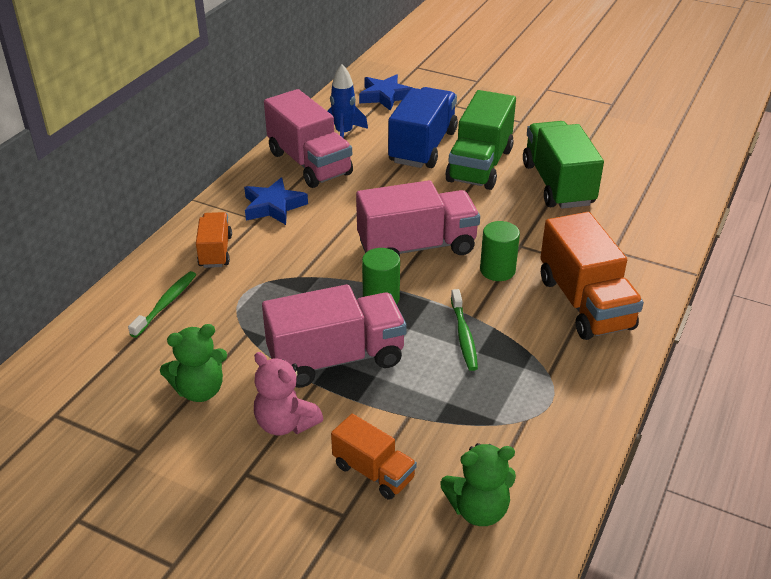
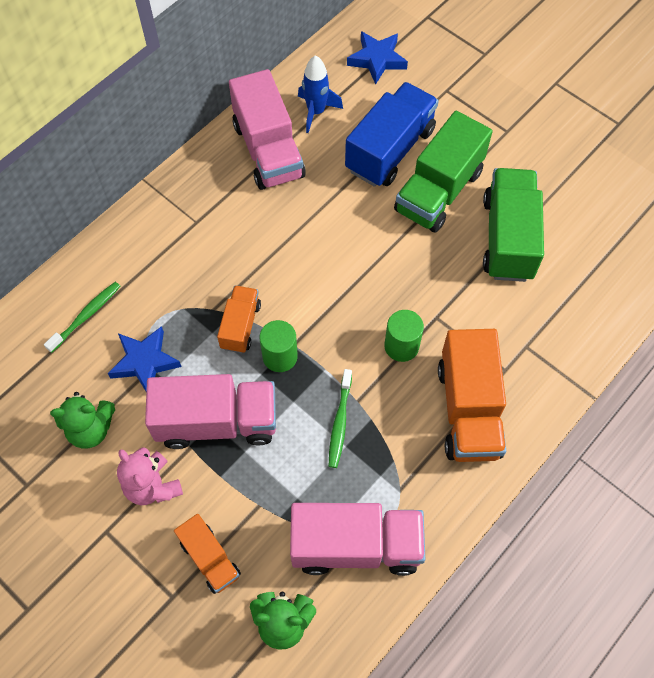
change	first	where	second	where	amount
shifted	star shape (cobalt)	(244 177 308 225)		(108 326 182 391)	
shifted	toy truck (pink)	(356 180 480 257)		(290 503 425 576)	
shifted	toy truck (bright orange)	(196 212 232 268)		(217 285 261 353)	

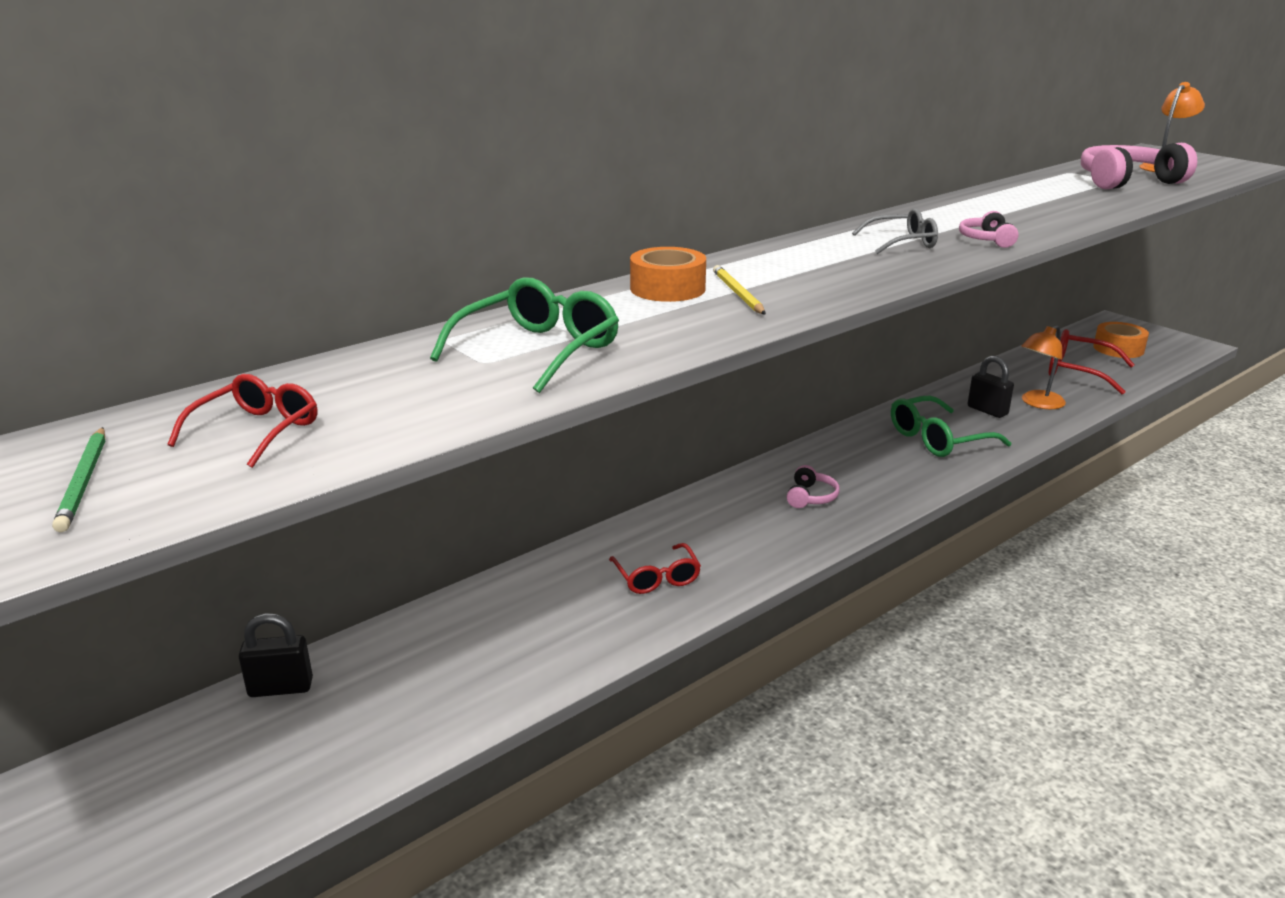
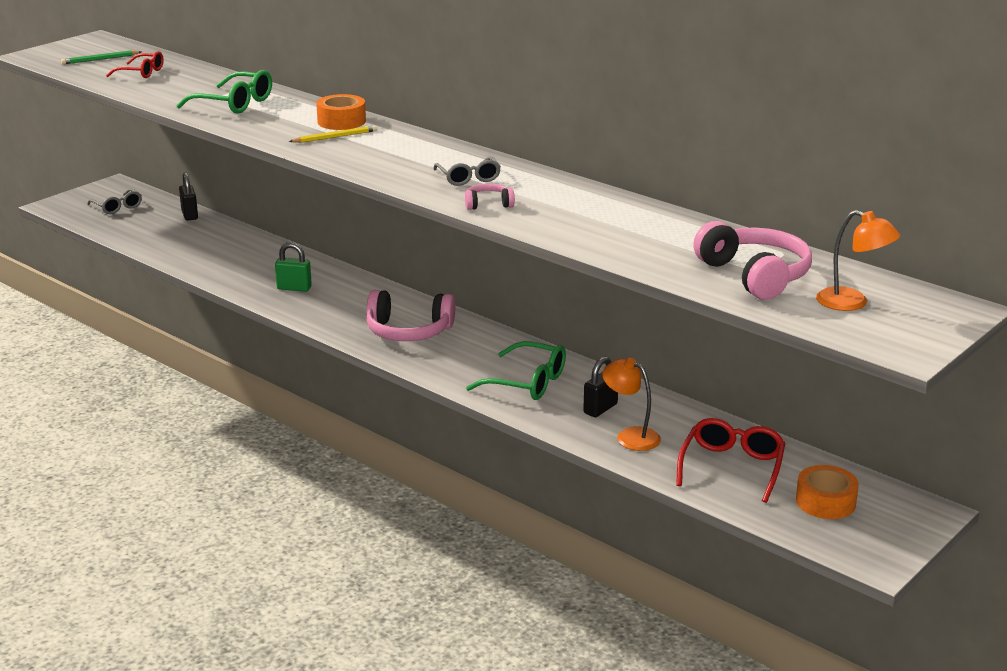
change	first	where	second	where	amount
rotated	glasses (leaf-green)	(891 396 1011 457)		(466 341 566 400)	150 degrees clockwise
scaled	headset (pink)	(787 465 840 508)		(366 290 455 341)	x2.05
swapped	glasses (red)	(609 543 701 594)	lock (leaf-green)	(275 242 312 292)	
new			glasses (gray)	(87 189 142 214)	

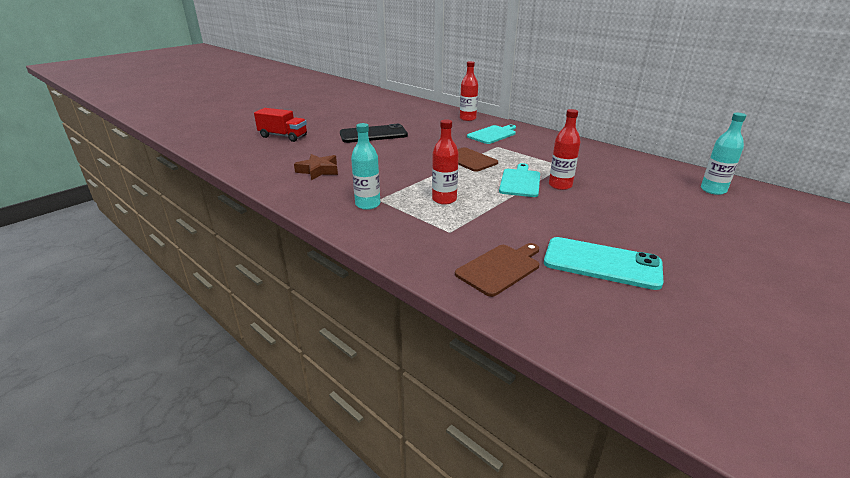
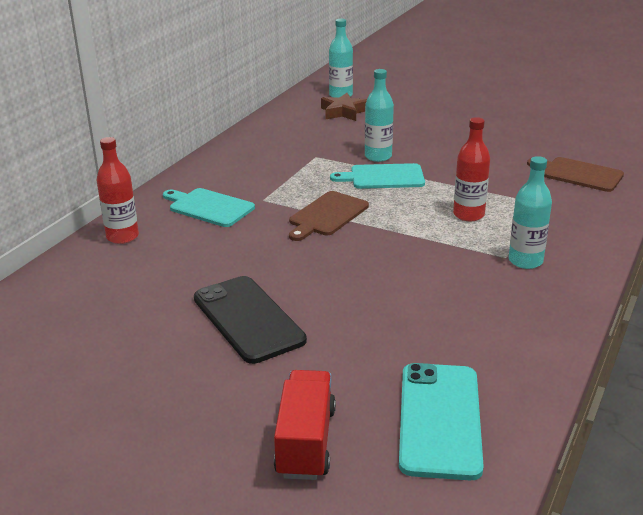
change	first	where	second	where	amount
repainted	bottle (red)	(549 109 580 190)	bottle (aqua)	(365 69 394 162)	
shifted	star shape (russet)	(294 154 338 180)		(321 93 367 121)	
shifted	mobile phone (aqua)	(544 237 664 290)		(399 363 484 480)	

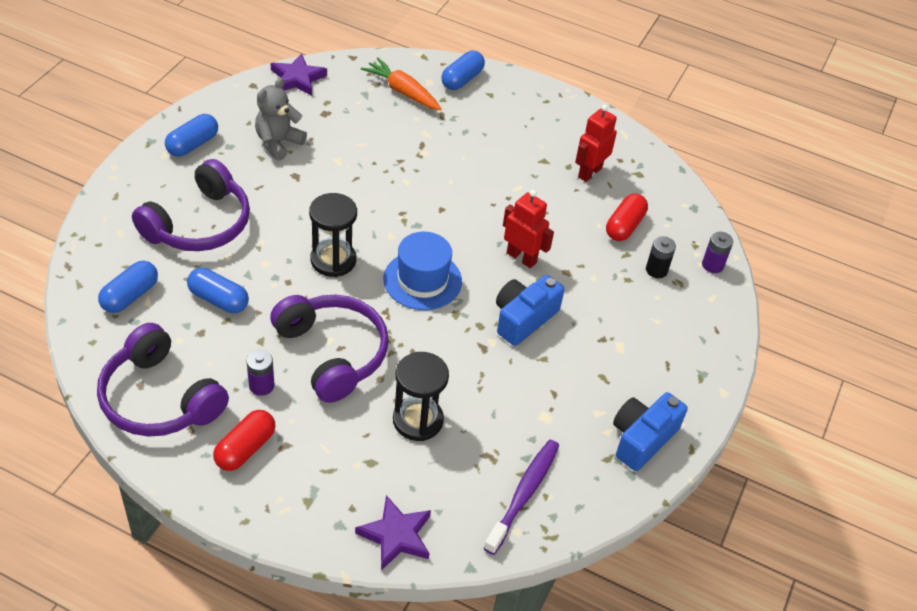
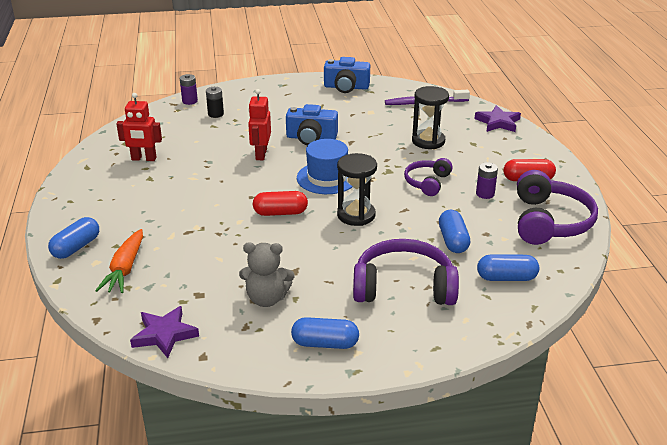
change	first	where	second	where	amount
rotated	pill shape (cobalt)	(441 51 485 90)		(48 217 99 259)	60 degrees counterclockwise
shifted	pill shape (red)	(606 193 648 241)		(253 191 308 216)	
scaled	headset (violet)	(270 295 389 403)		(404 158 453 196)	x0.58

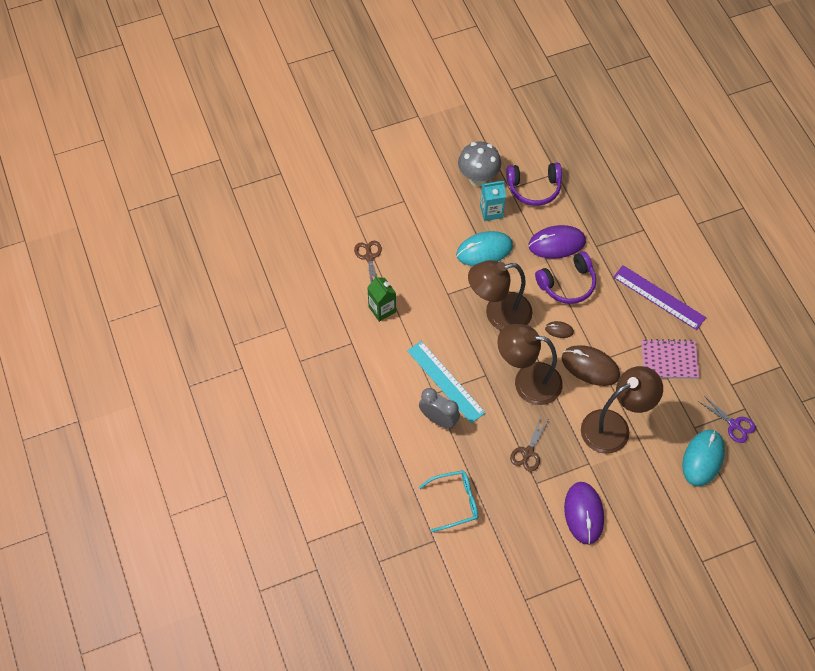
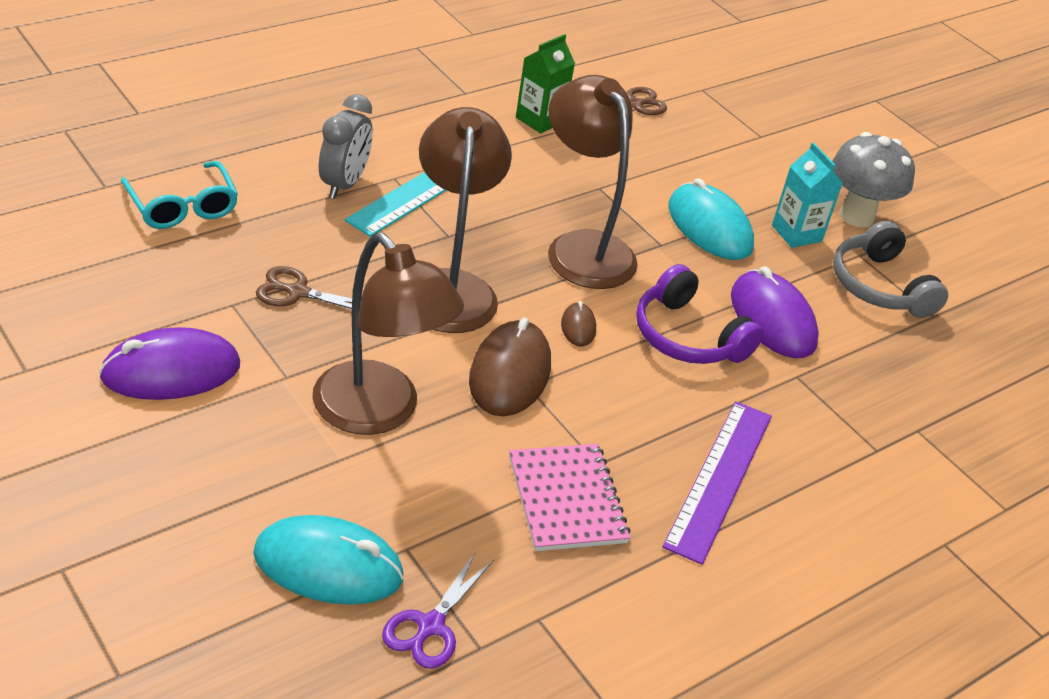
change	first	where	second	where	amount
repainted	headset (violet)	(506 163 562 206)	headset (gray)	(833 221 948 318)	

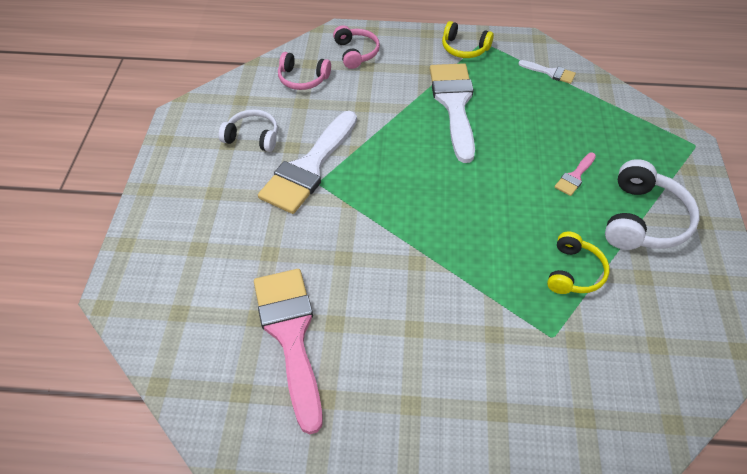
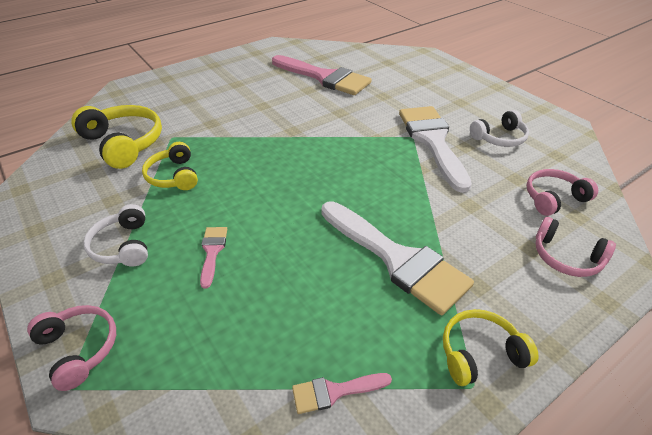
change	first	where	second	where	amount
repainted	brush (snow-white)	(518 60 576 84)	brush (pink)	(292 373 392 414)	
scaled	headset (snow-white)	(605 159 700 250)		(83 204 148 266)	x0.63
new			headset (yellow)	(71 105 162 169)	
new			headset (pink)	(27 305 116 391)	

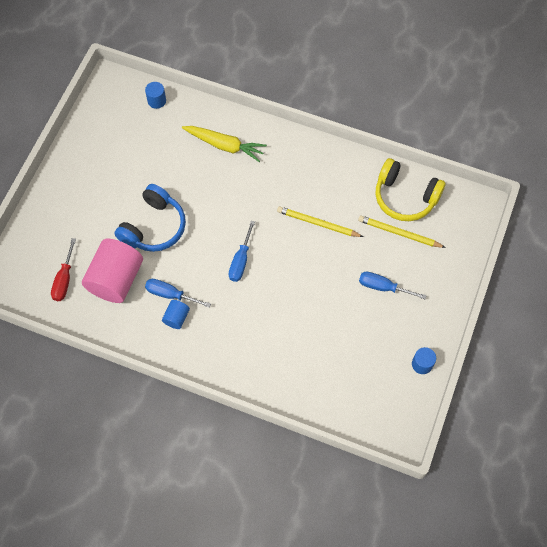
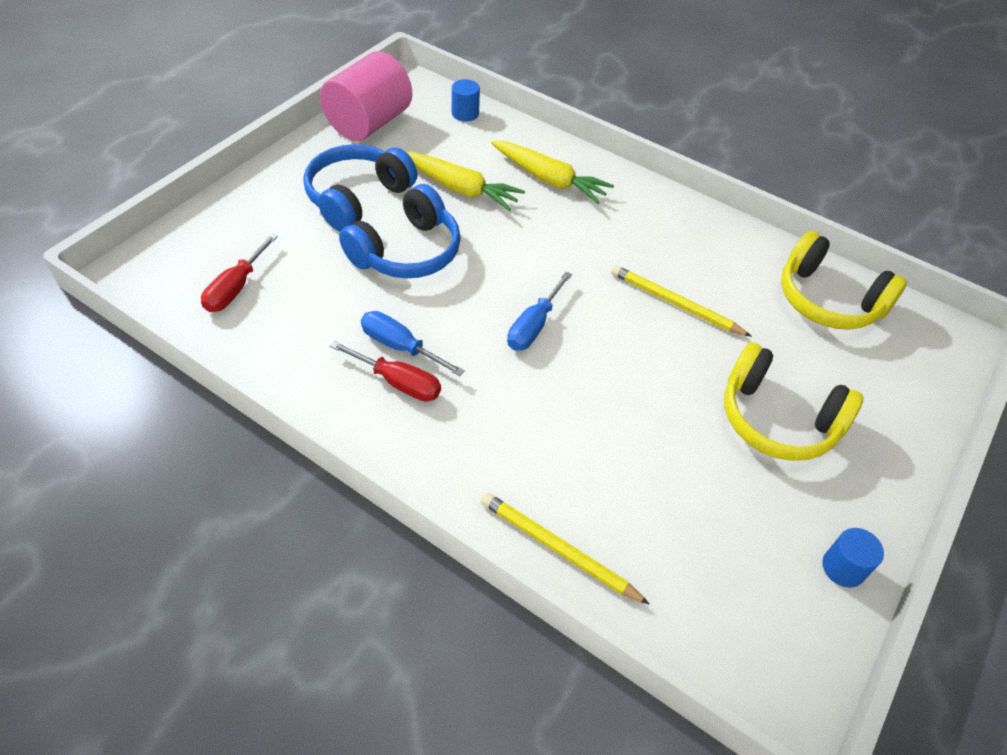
change	first	where	second	where	amount
shifted	wooden pencil (yellow)	(358 215 446 248)		(481 493 650 605)	
shifted	solid cylinder (pink)	(82 239 143 303)		(320 51 412 141)	
swapped	hand screwdriver (cobalt)	(359 272 427 299)	headset (yellow)	(724 342 864 461)	
swapped	solid cylinder (cobalt)	(162 300 190 329)	hand screwdriver (red)	(330 341 441 402)	
new			headset (cobalt)	(303 144 418 232)	
new			toy carrot (yellow)	(406 152 525 211)	

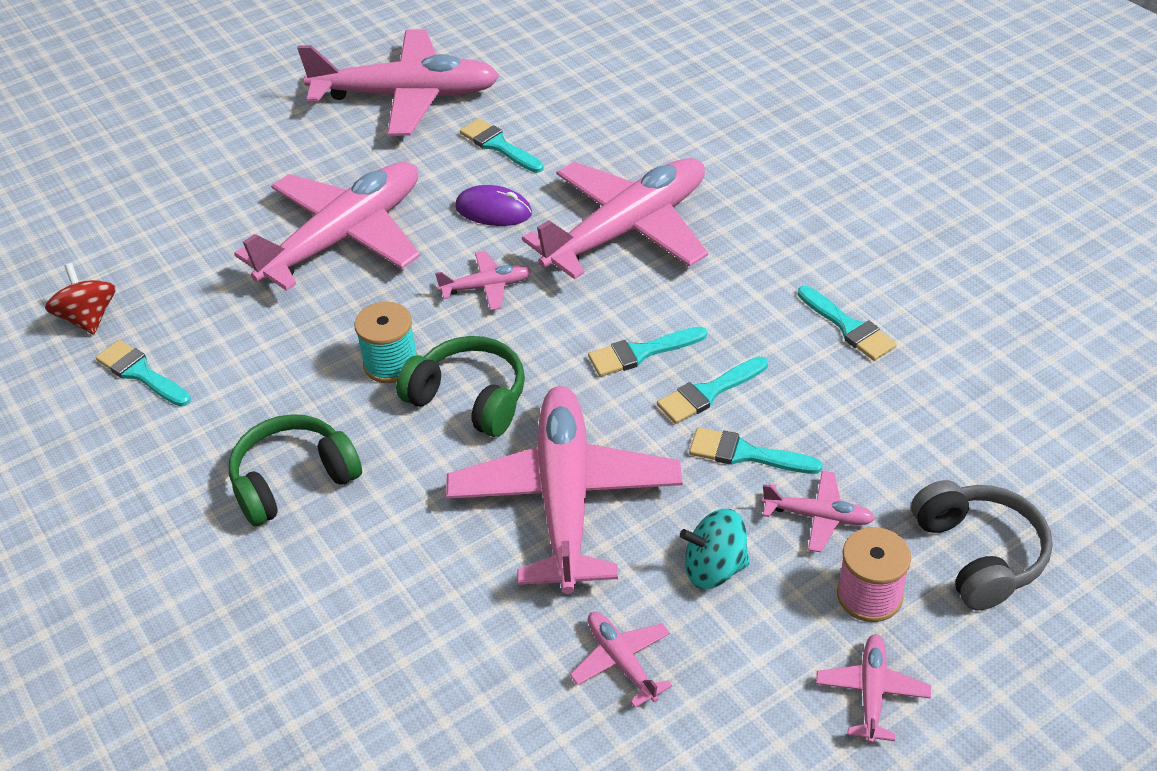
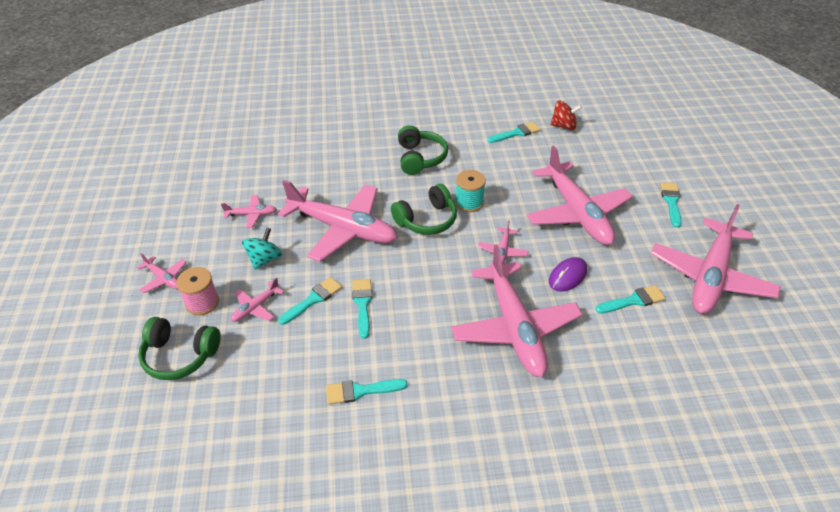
change	first	where	second	where	amount
shifted	brush (aqua)	(588 326 707 377)		(660 182 681 228)	
repainted	headset (gray)	(911 480 1053 610)	headset (leaf-green)	(138 317 221 380)	

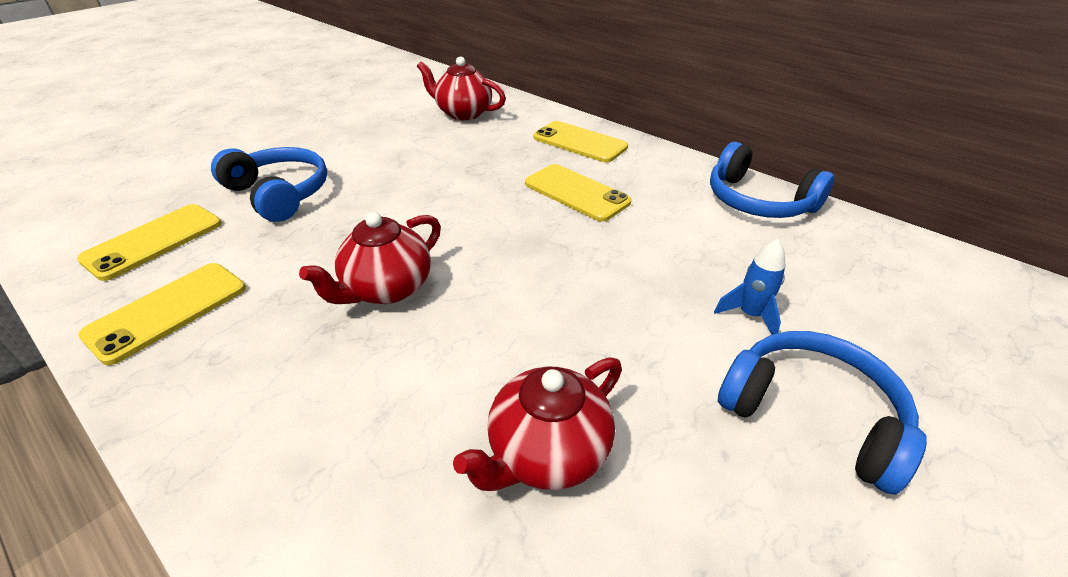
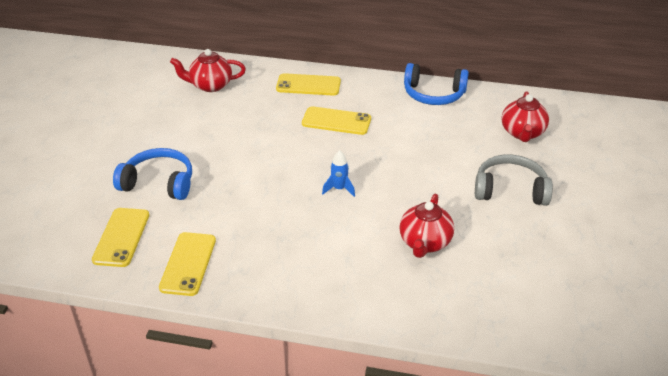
change	first	where	second	where	amount
shifted	china teapot (red)	(299 212 441 304)		(502 91 549 142)	
shifted	toy rocket (cobalt)	(714 239 785 335)		(322 150 355 197)	
repainted	headset (cobalt)	(718 331 927 495)	headset (gray)	(475 155 553 206)	

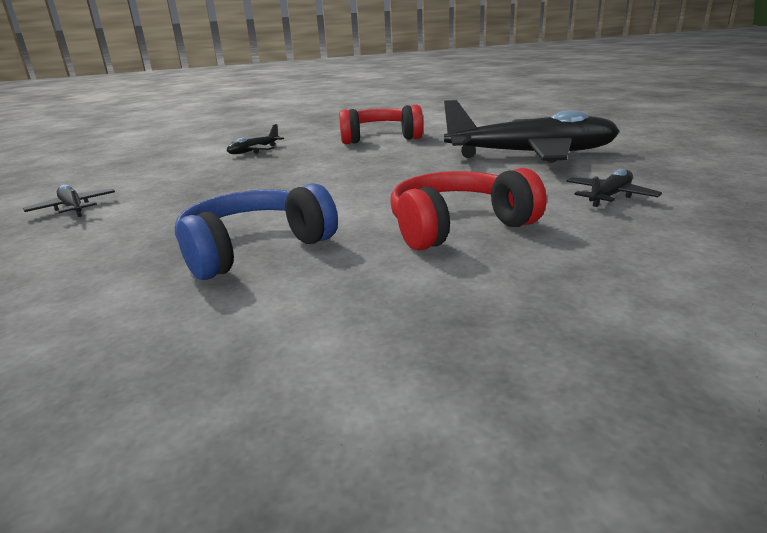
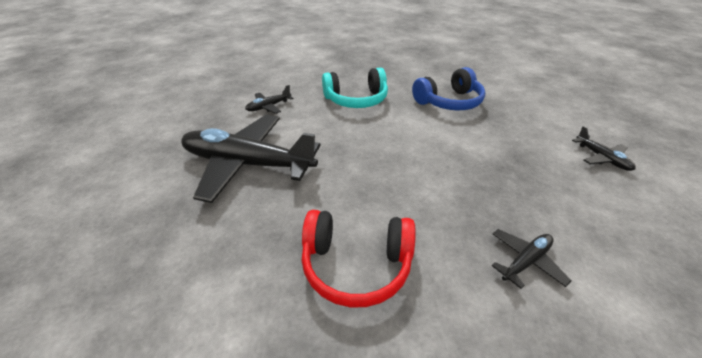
change	first	where	second	where	amount
repainted	headset (red)	(390 168 546 250)	headset (aqua)	(322 68 388 108)	

